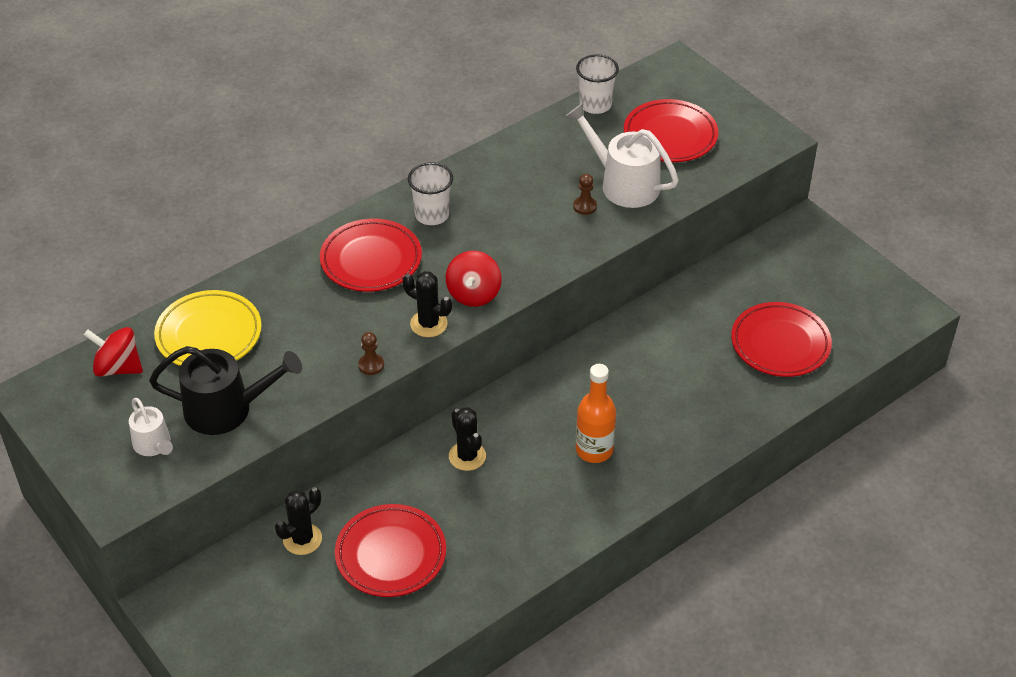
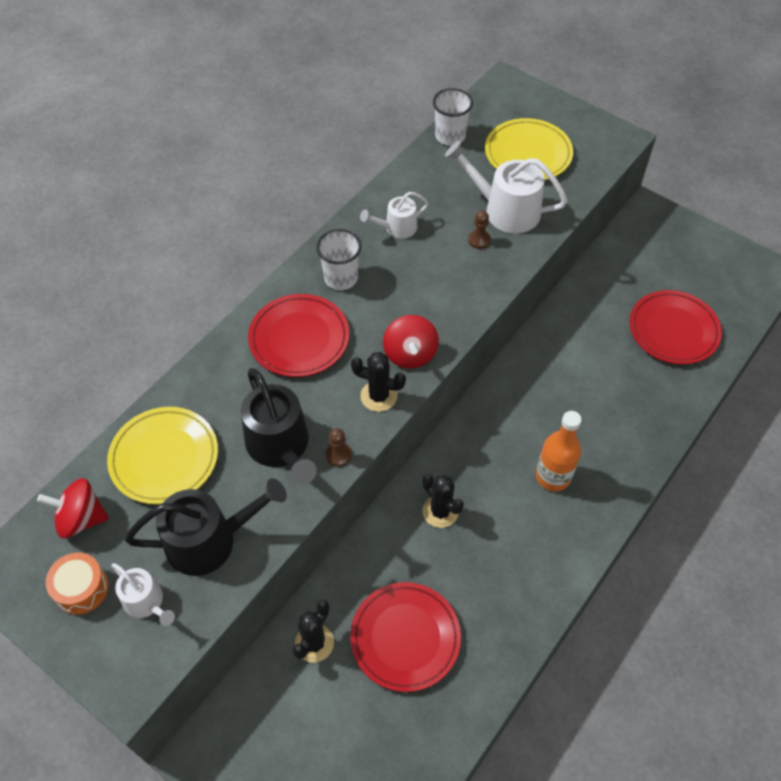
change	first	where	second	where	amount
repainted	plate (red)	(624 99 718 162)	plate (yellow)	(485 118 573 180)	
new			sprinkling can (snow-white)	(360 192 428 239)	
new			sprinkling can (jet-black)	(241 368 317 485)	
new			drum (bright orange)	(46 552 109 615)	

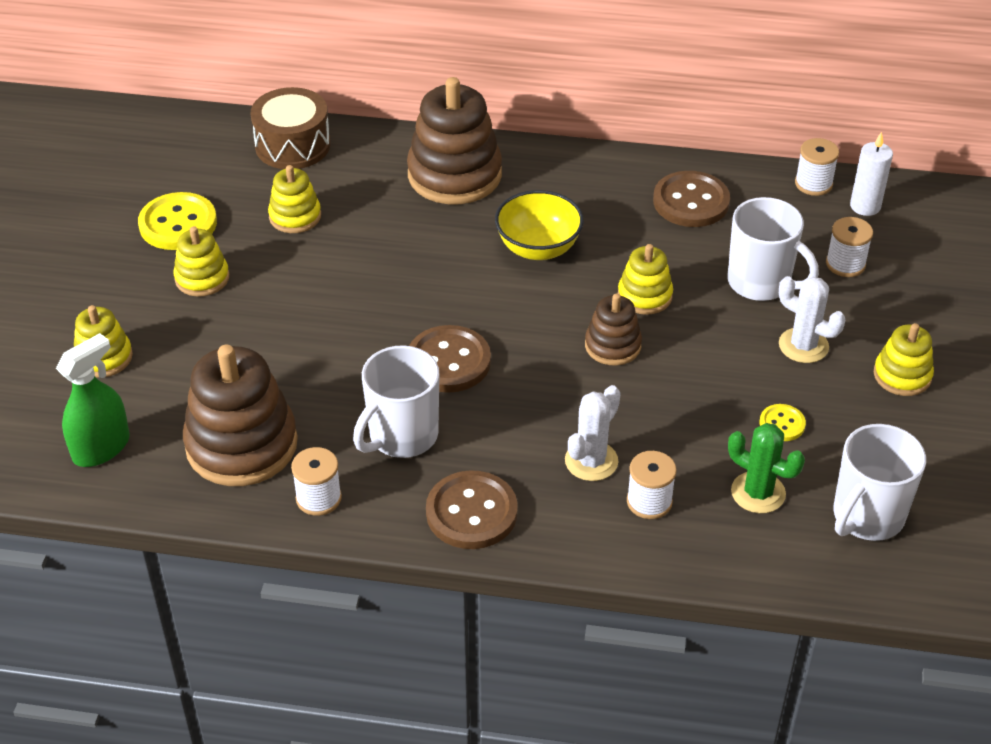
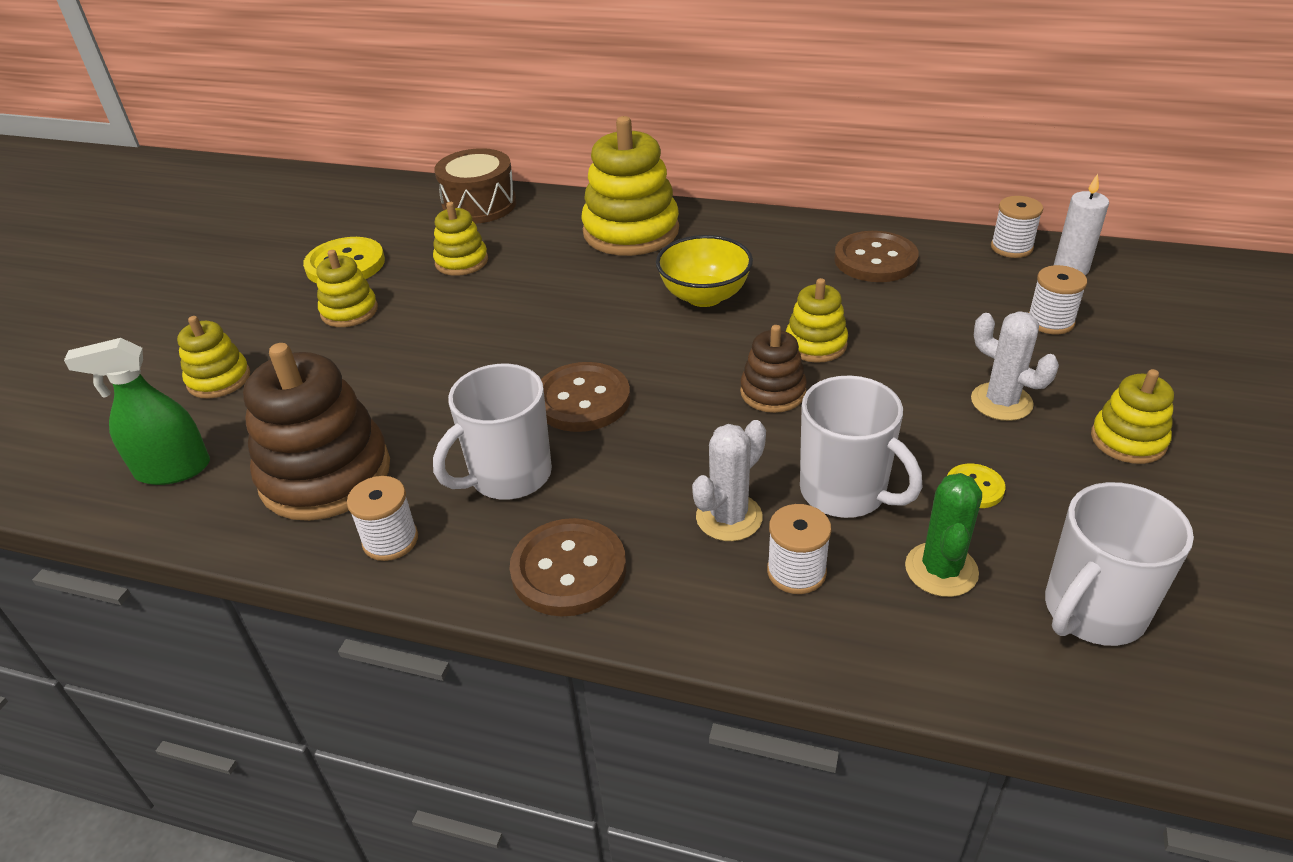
change	first	where	second	where	amount
repainted	stacking rings (russet)	(407 77 502 204)	stacking rings (yellow)	(581 116 679 256)	
shifted	coffee mug (snow-white)	(728 197 819 301)		(800 376 922 518)	
rotated	sprayer (leaf-green)	(56 333 130 467)		(64 338 210 485)	150 degrees counterclockwise
rotated	prickly plant (leaf-green)	(728 423 805 513)		(905 473 982 597)	60 degrees clockwise

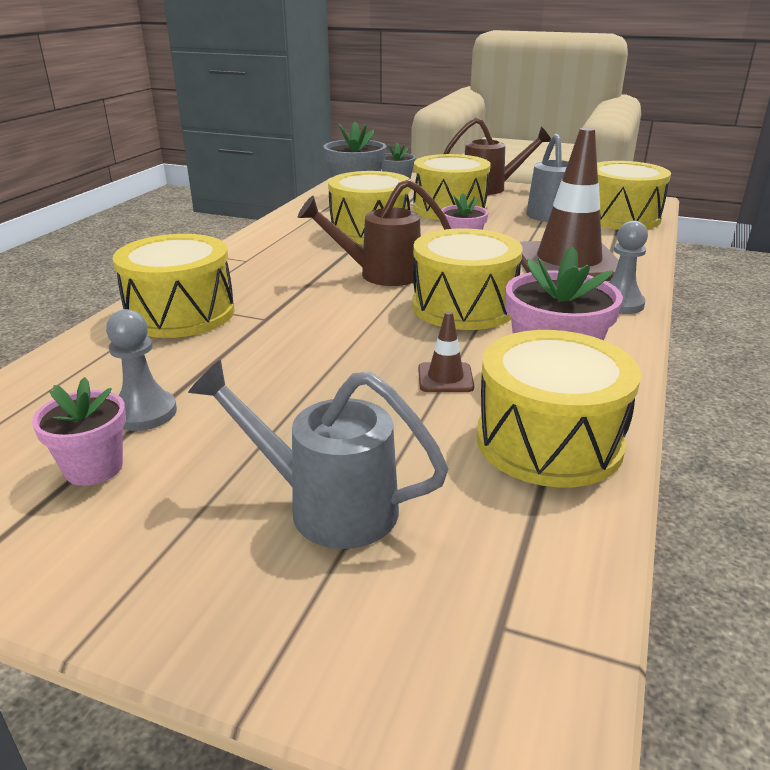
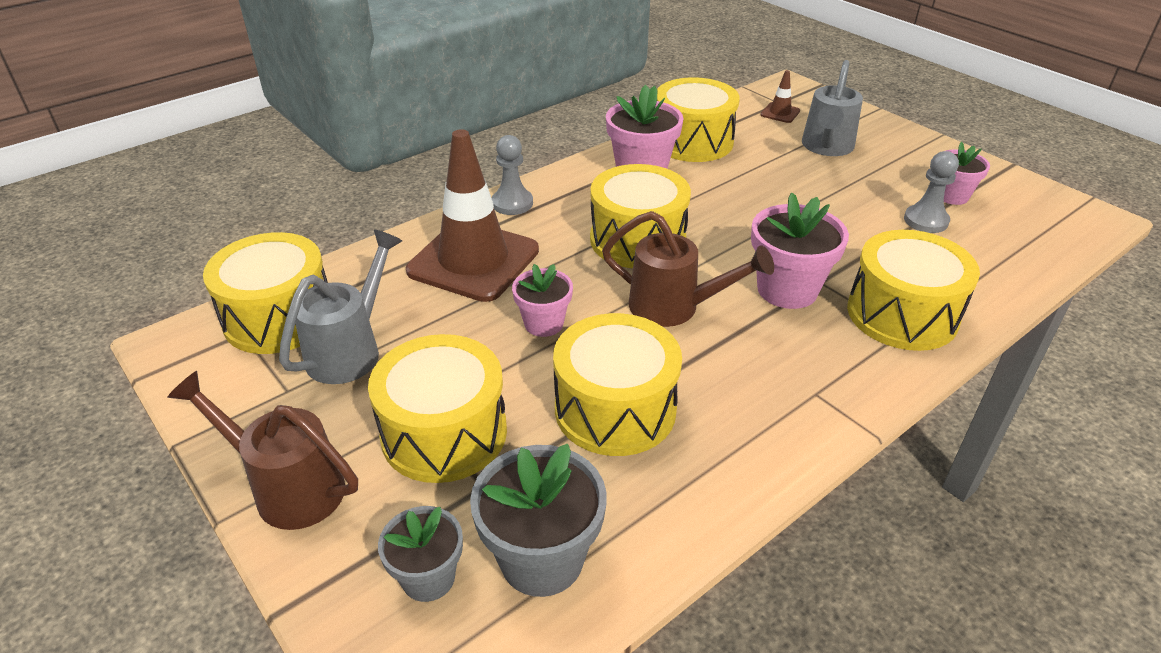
change	first	where	second	where	amount
shifted	traffic cone (russet)	(418 311 474 392)		(760 70 800 123)	
rotated	sprinkling can (gray)	(188 360 448 549)		(802 60 863 156)	60 degrees clockwise
new			plant pot (pink)	(751 193 849 309)	

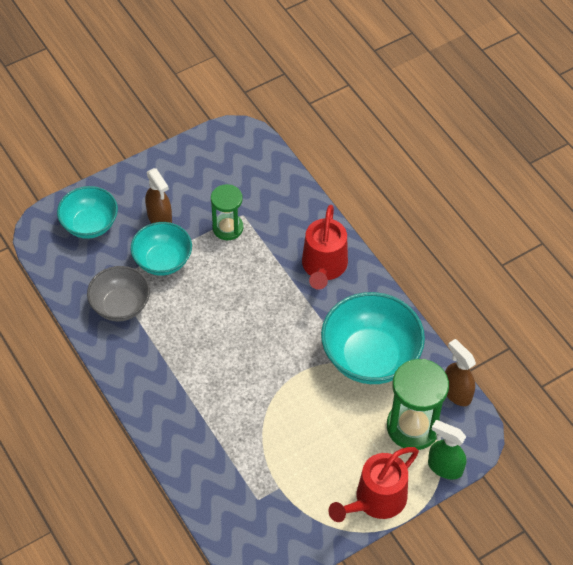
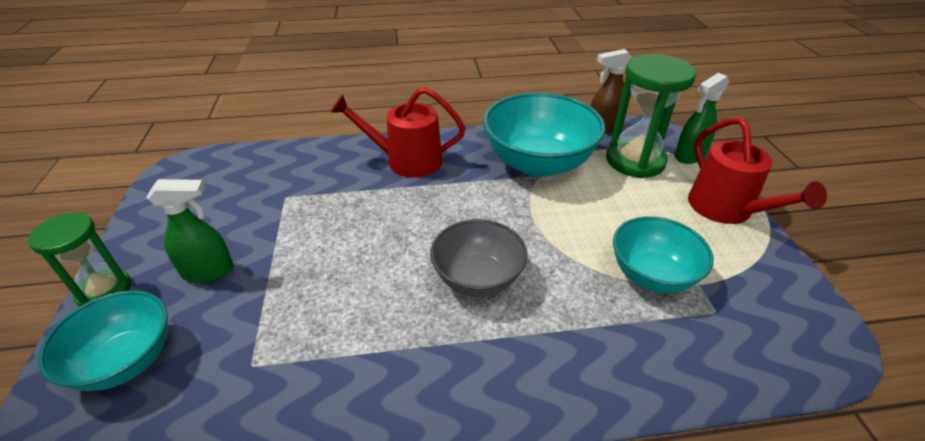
change	first	where	second	where	amount
repainted	sprayer (russet)	(145 168 172 223)	sprayer (leaf-green)	(146 179 234 283)	
shifted	sandglass (leaf-green)	(211 184 243 240)		(28 212 131 307)	
rotated	sprinkling can (red)	(302 205 348 290)		(330 87 465 178)	150 degrees clockwise
shifted	bowl (aqua)	(131 222 192 276)		(613 216 714 293)	
shifted	bowl (gray)	(87 266 150 321)		(430 219 528 297)	

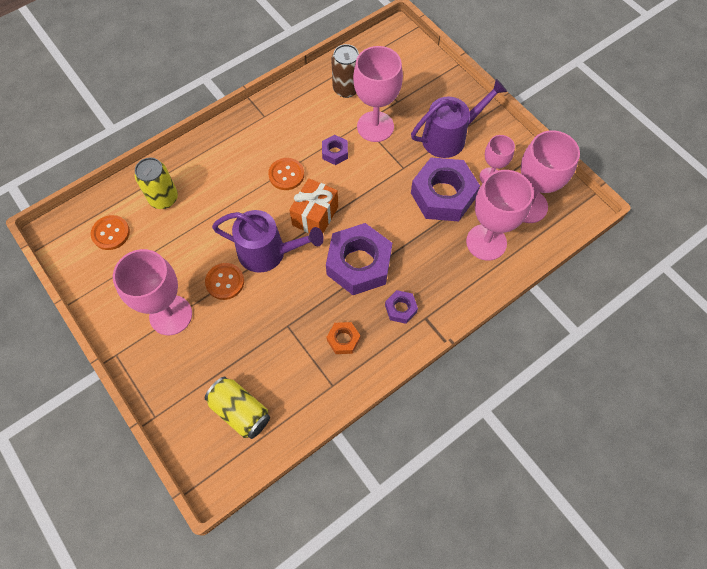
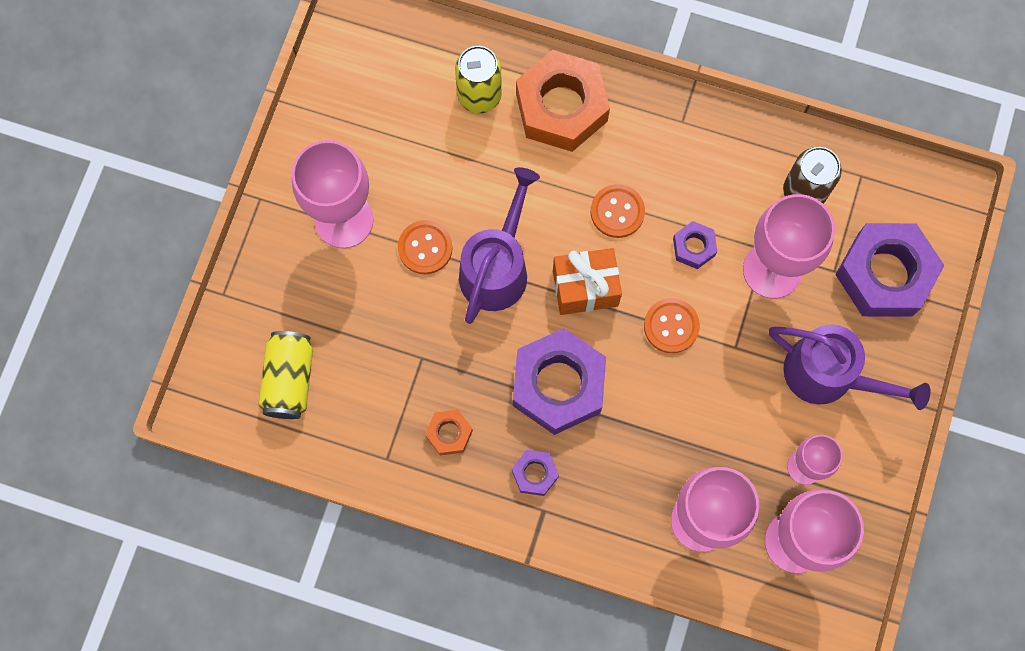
change	first	where	second	where	amount
shifted	nut (violet)	(411 158 480 221)		(835 223 945 317)	
rotated	sprinkling can (violet)	(212 210 324 273)		(459 167 540 324)	135 degrees counterclockwise
shifted	shirt button (bright orange)	(91 215 130 250)		(644 298 700 353)	
new			nut (bright orange)	(516 50 610 152)	

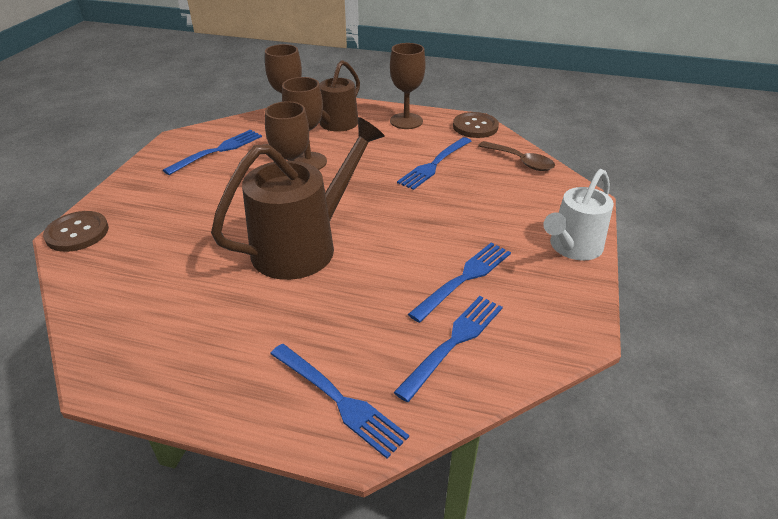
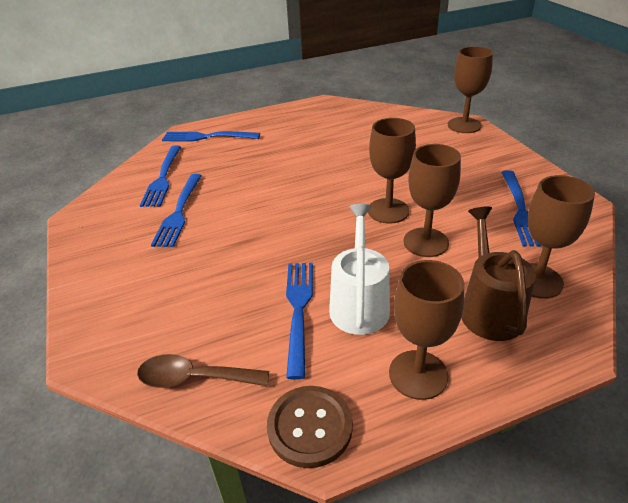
change	first	where	second	where	amount
gone	sprinkling can (russet)	(211 117 385 280)			
shifted	sprinkling can (snow-white)	(543 169 614 261)		(329 204 390 335)	
swapped	shirt button (russet)	(43 211 109 252)	goblet (russet)	(448 46 493 133)	

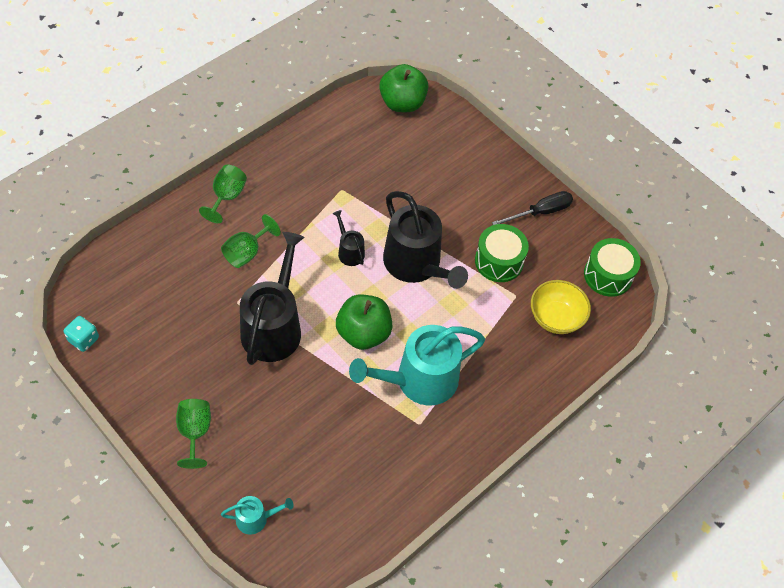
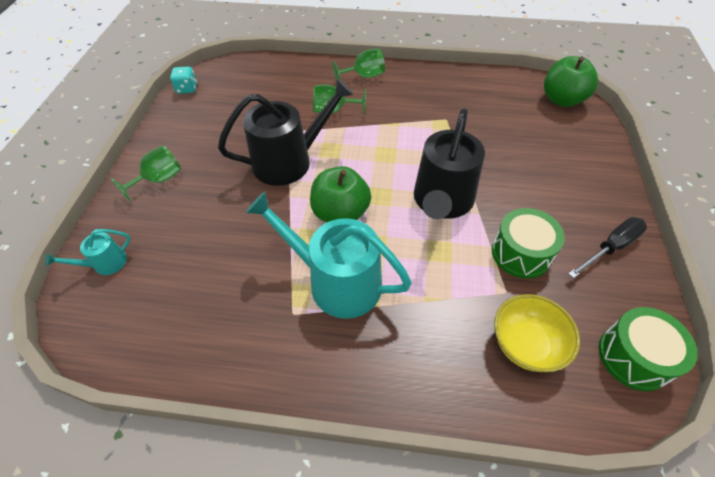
change	first	where	second	where	amount
rotated	hand screwdriver (jet-black)	(492 191 573 225)		(568 217 647 278)	60 degrees counterclockwise
gone	sprinkling can (jet-black)	(332 210 365 266)			
rotated	sprinkling can (aqua)	(221 496 294 534)		(45 229 131 275)	105 degrees clockwise

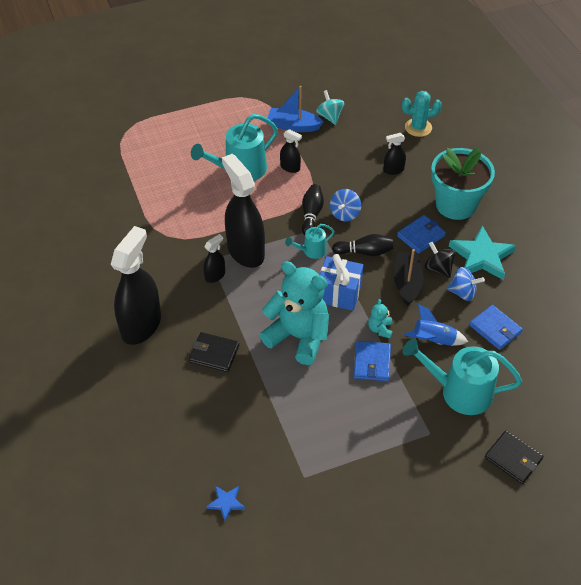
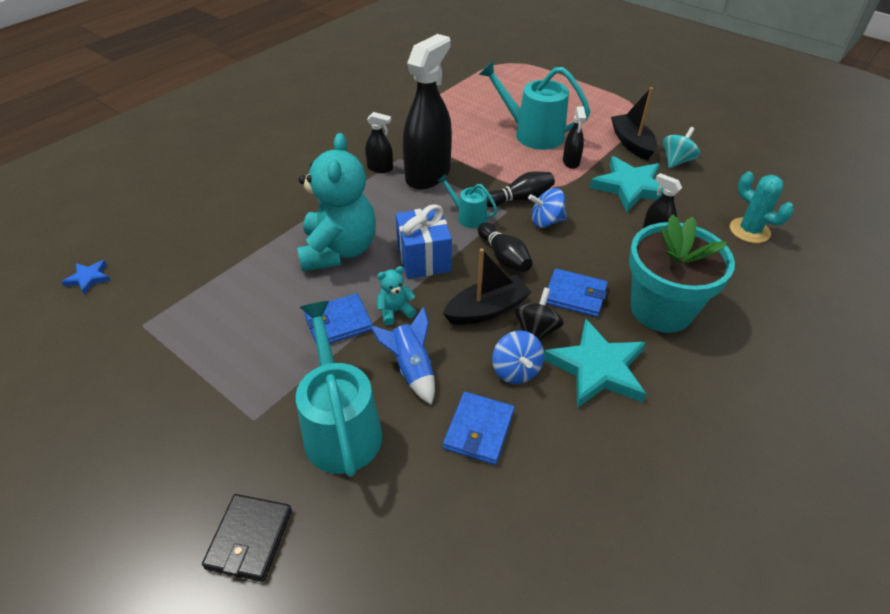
change	first	where	second	where	amount
repainted	boat (cobalt)	(268 86 324 132)	boat (jet-black)	(611 87 657 160)	
gone	sprayer (jet-black)	(111 226 161 345)			
gone	card wallet (jet-black)	(189 332 239 372)			
new			star shape (aqua)	(590 156 664 212)	

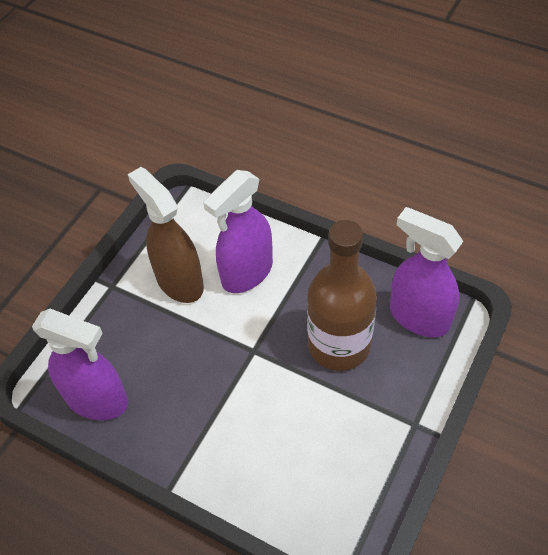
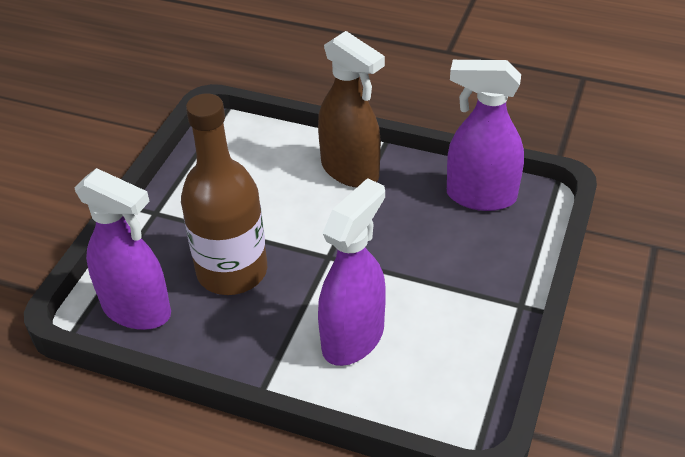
change	first	where	second	where	amount
shifted	sprayer (russet)	(128 167 204 303)		(318 31 385 187)	

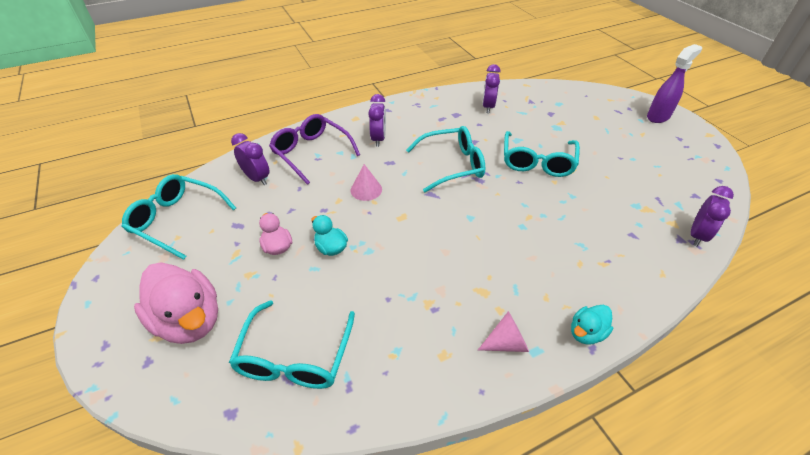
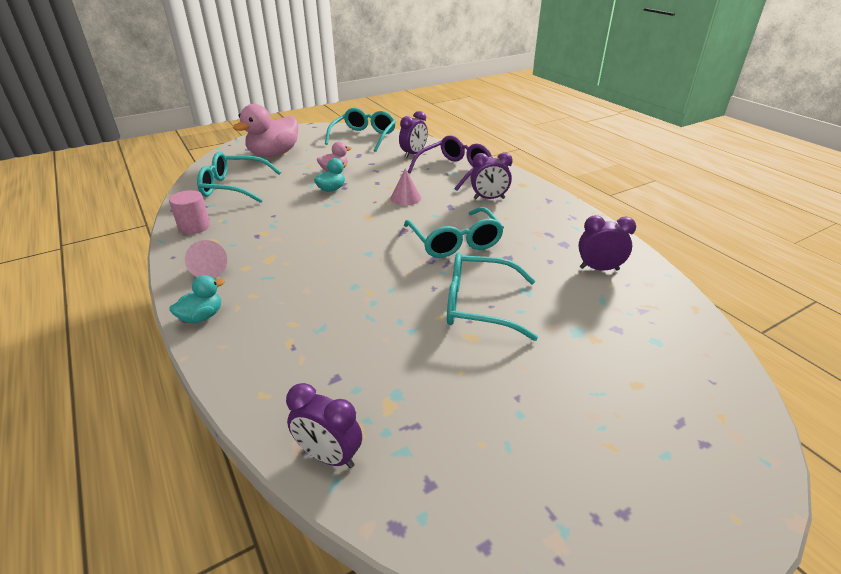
change	first	where	second	where	amount
gone	sprayer (violet)	(647 44 702 123)			
rotated	rubber duck (aqua)	(571 305 613 345)		(169 275 225 323)	90 degrees clockwise
new			solid cylinder (pink)	(169 190 210 234)	

